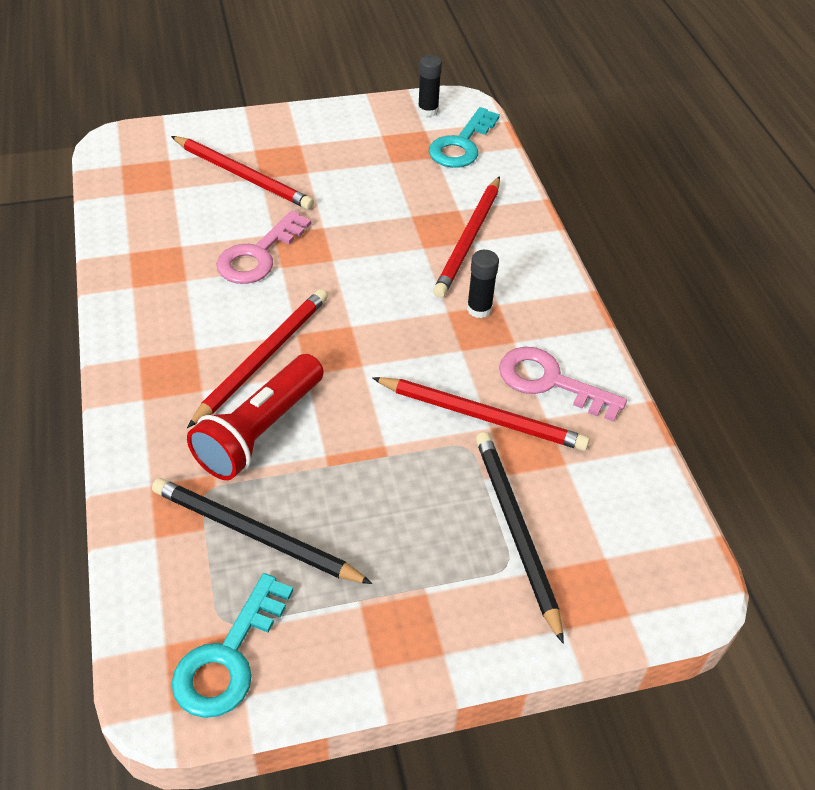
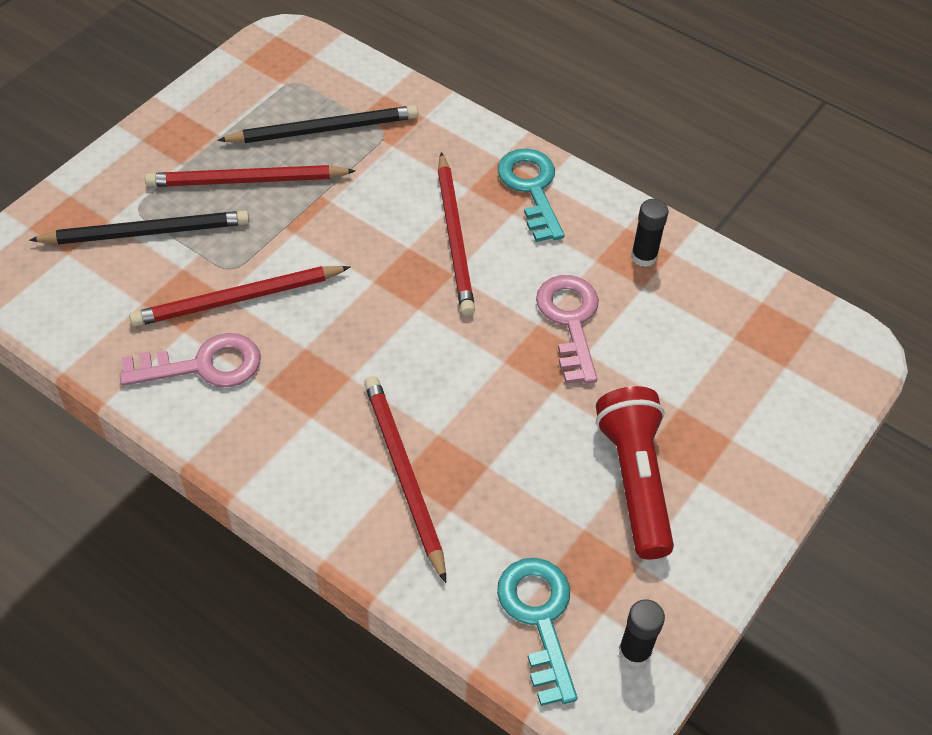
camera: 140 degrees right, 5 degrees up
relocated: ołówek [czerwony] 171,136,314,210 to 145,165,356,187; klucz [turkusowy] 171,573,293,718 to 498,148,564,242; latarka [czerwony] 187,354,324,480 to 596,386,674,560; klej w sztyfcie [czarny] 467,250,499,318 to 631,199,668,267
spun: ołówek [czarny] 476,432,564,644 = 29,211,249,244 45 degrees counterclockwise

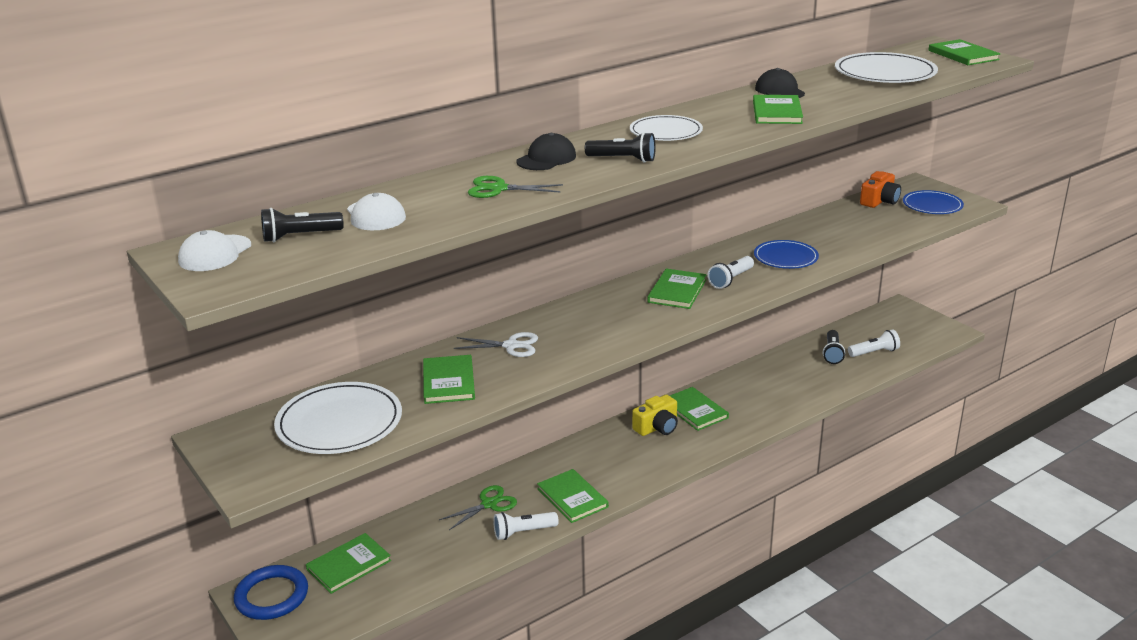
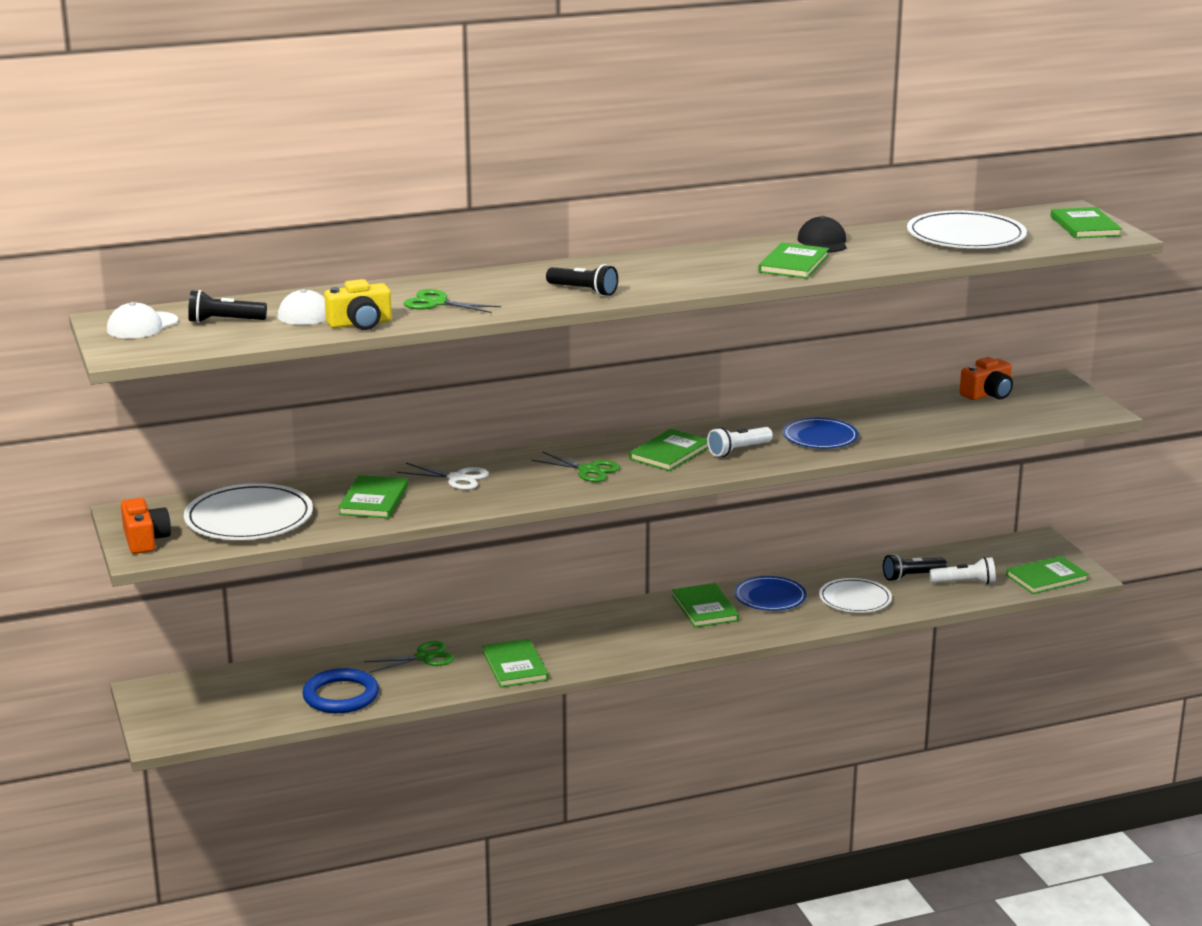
camera: 15 degrees right, 5 degrees down
missing: latarka [biały] 493,512,559,540; czapka [czarny] 516,133,576,170
appeared: aparat fotograficzny [pomarańczowy] 121,498,171,554; nożyczki [zielony] 531,451,620,482
relocated: pierścień [niebieski] 234,565,308,620 to 302,668,379,713; książka [zielony] 306,533,391,594 to 1006,556,1089,594; talerz [biały] 630,115,703,141 to 819,578,892,613; aparat fotograficzny [żółty] 632,395,678,436 to 324,279,392,330; talerz [niebieski] 903,190,964,214 to 734,576,806,611
spun: latarka [czarny] 823,330,845,364 = 883,554,947,581 45 degrees clockwise

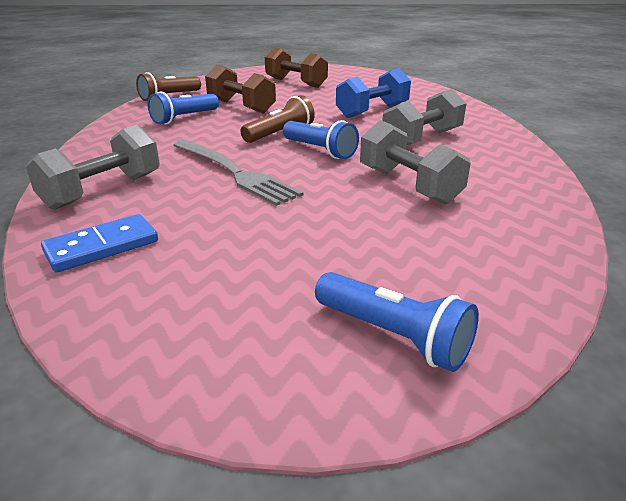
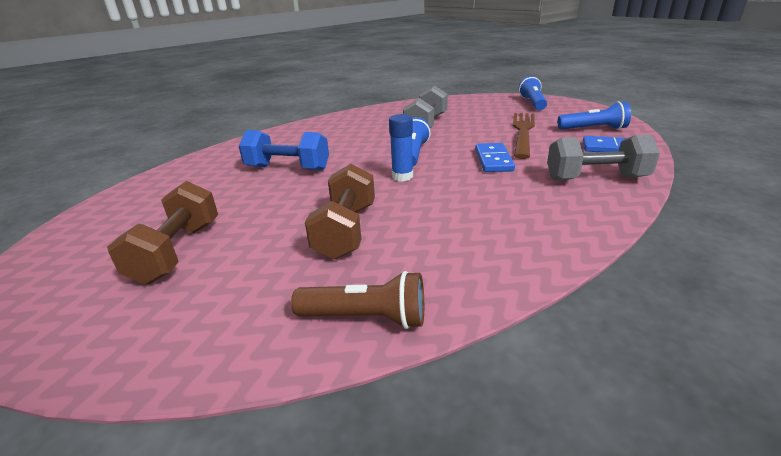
camera: 125 degrees left, 0 degrees up
missing: hantel [szary] 382,89,467,146
appeared: widelec [brązowy] 513,113,535,159
relocated: latarka [niebieski] 148,92,219,125 to 558,101,631,130
exchanged: widelec [szary] 173,140,303,206 to kostka domina [niebieski] 475,143,515,172; latarka [brązowy] 241,95,315,143 to klej w sztyfcie [niebieski] 389,114,413,182

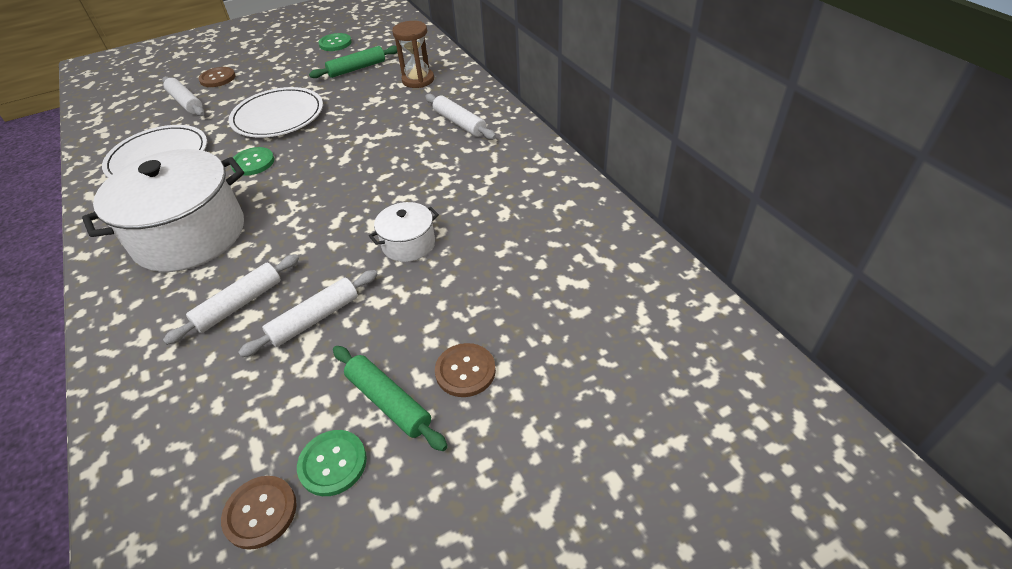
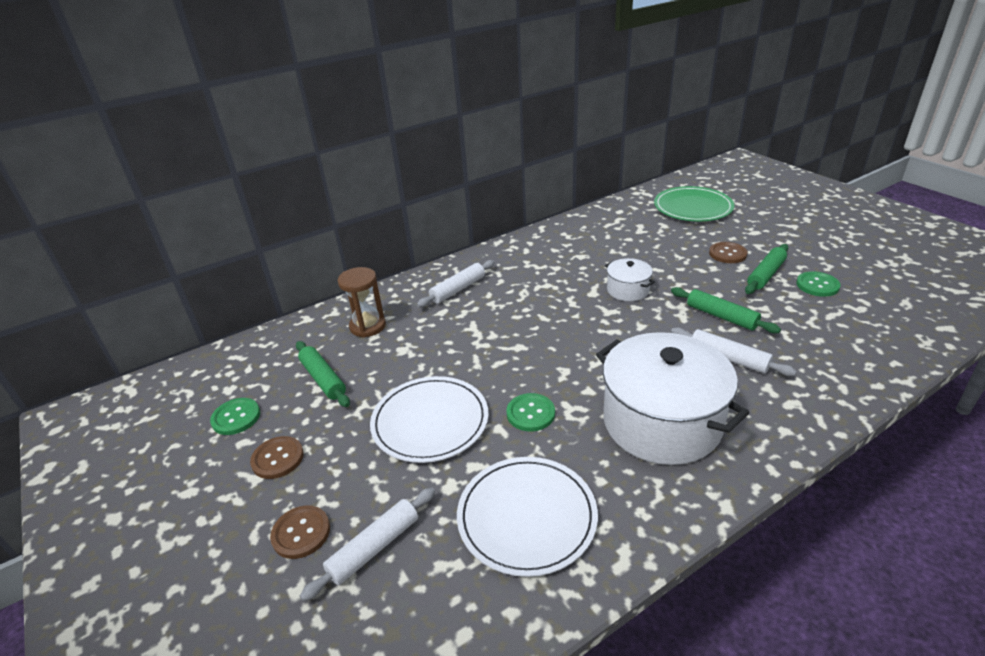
camera: 95 degrees left, 10 degrees down
appeared: talerz [zielony] 654,186,734,221
relocated: guzik [brązowy] 221,476,297,550 to 250,436,304,479
colour: wałek do ciasta [biały] 238,270,377,357 to wałek do ciasta [zielony] 671,287,781,333

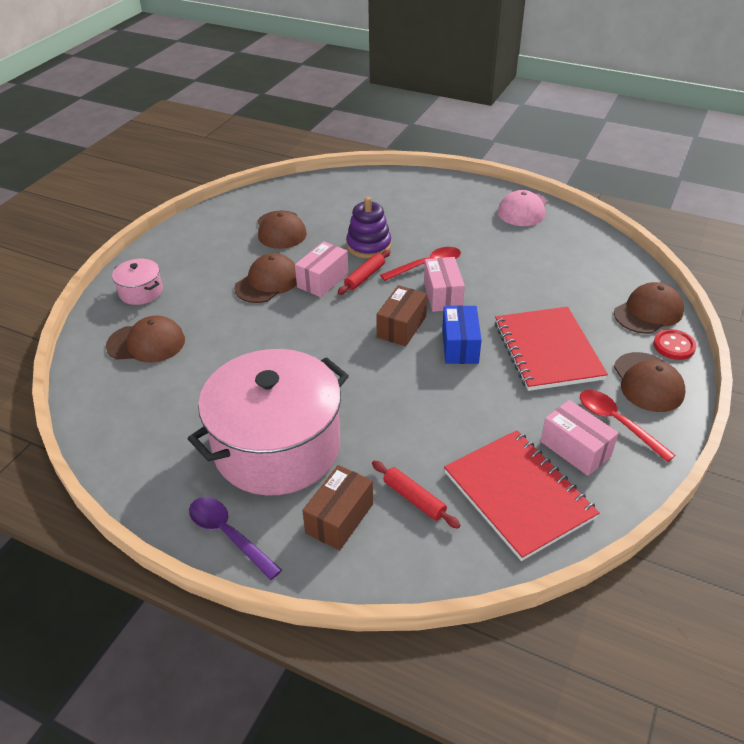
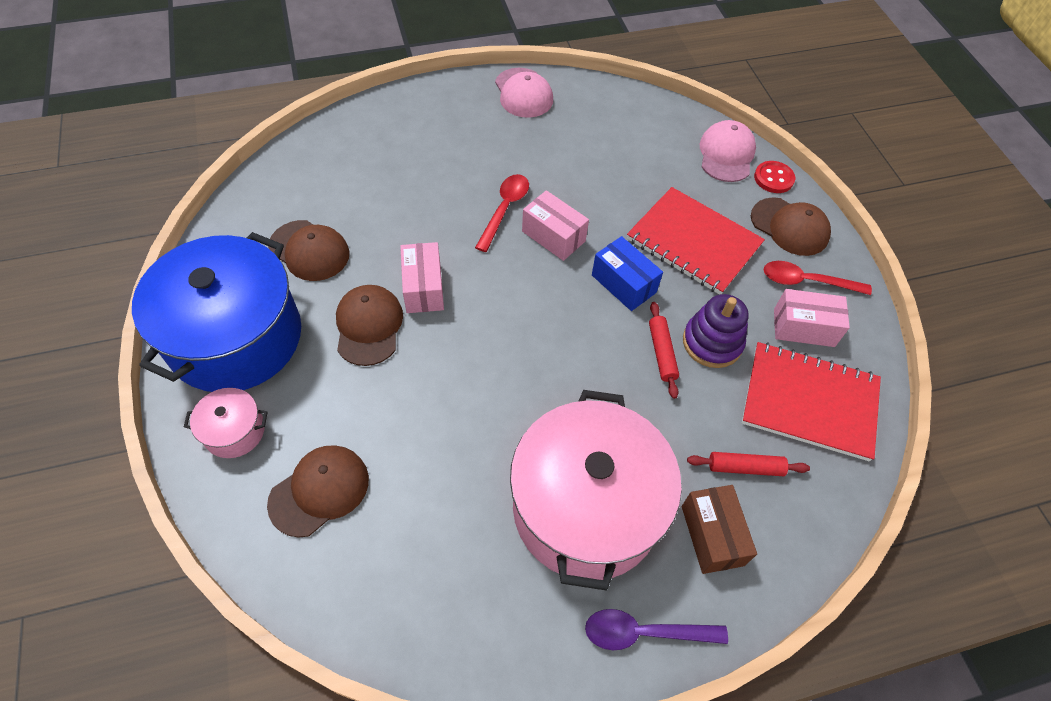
camera: 45 degrees left, 15 degrees up
missing: pudełko [brązowy] 376,285,427,346
appeared: garnek [niebieski] 132,232,301,392
relocated: wałek do ciasta [czerwony] 338,250,390,295 to 649,302,679,399; zabawka nakładanka [fioletowy] 346,197,391,258 to 683,294,749,368
colour: czapka [brązowy] 614,282,684,334 to czapka [różowy] 700,120,756,182

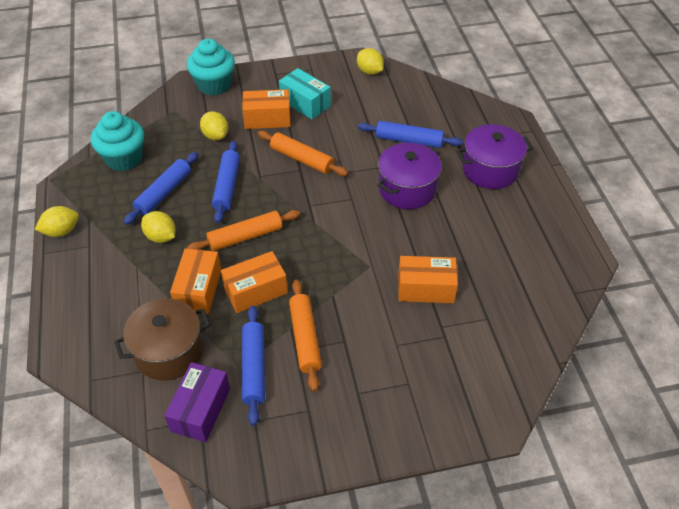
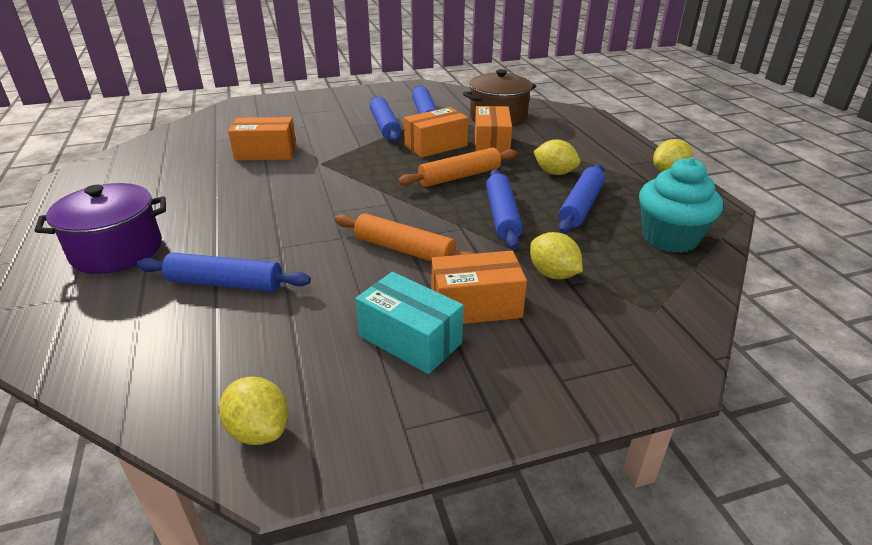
camera: 175 degrees right, 15 degrees down
missing: pudełko [fioletowy] 164,362,230,442; muffinka [turkusowy] 187,39,235,96; garnek [fioletowy] 377,143,442,209
colour: wałek do ciasta [pomarańczowy] 289,280,322,392 to wałek do ciasta [niebieski] 370,96,401,142

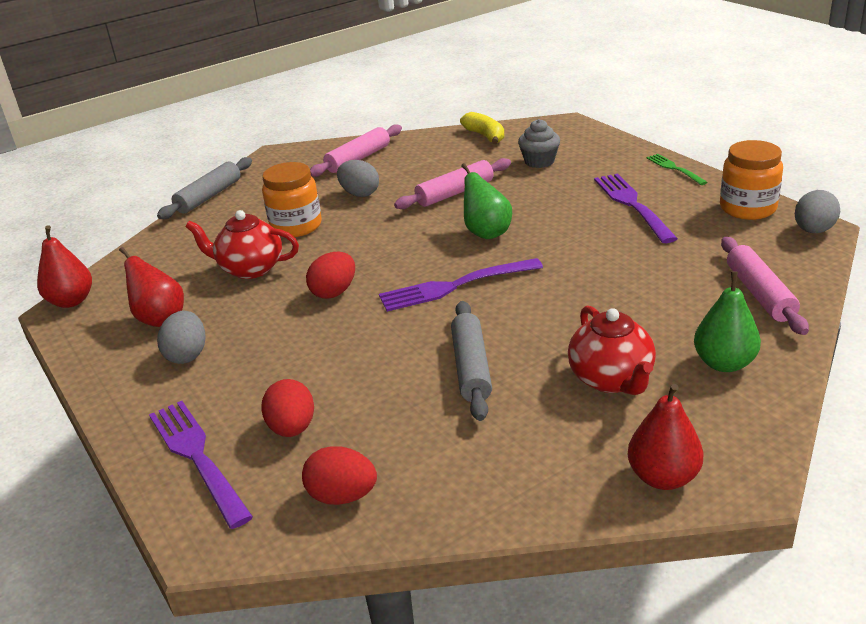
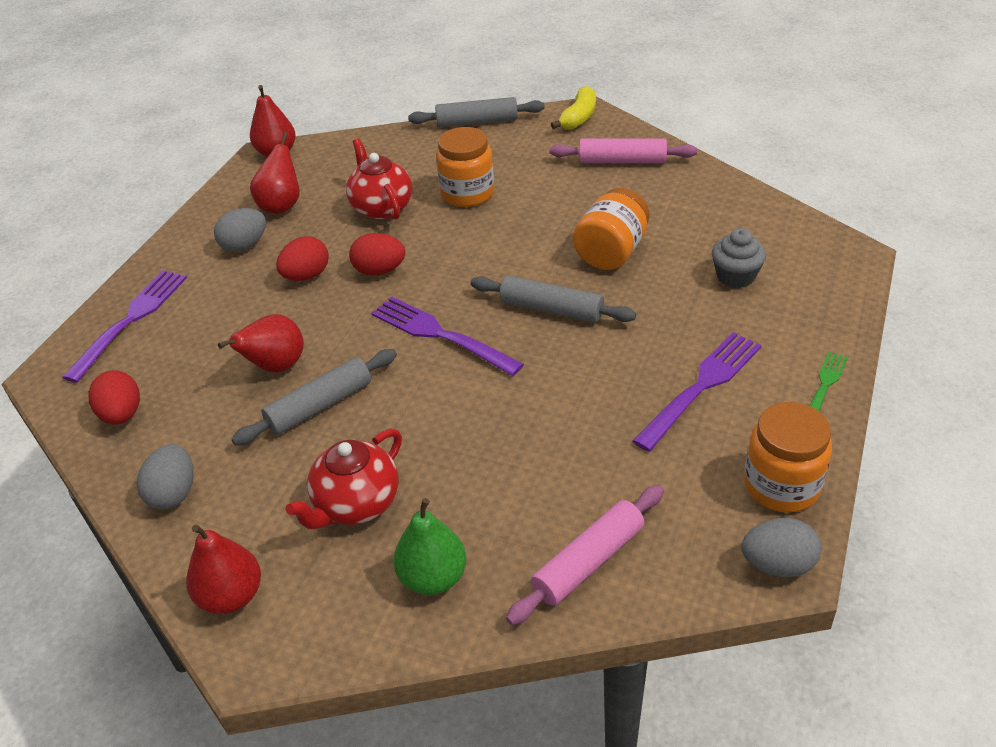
camera: 55 degrees right, 10 degrees up
appeared: gruszka [czerwony] 218,314,304,372
relocated: jajko [czerwony] 261,379,314,437 to 276,236,329,281; jajko [szary] 337,160,379,197 to 137,444,194,510; banan [żółty] 460,112,504,144 to 551,86,596,130
exchanged: wałek do ciasta [różowy] 394,158,511,209 to słoik [pomarańczowy] 573,188,649,270; gruszka [zielony] 461,163,512,239 to wałek do ciasta [szary] 471,275,636,323

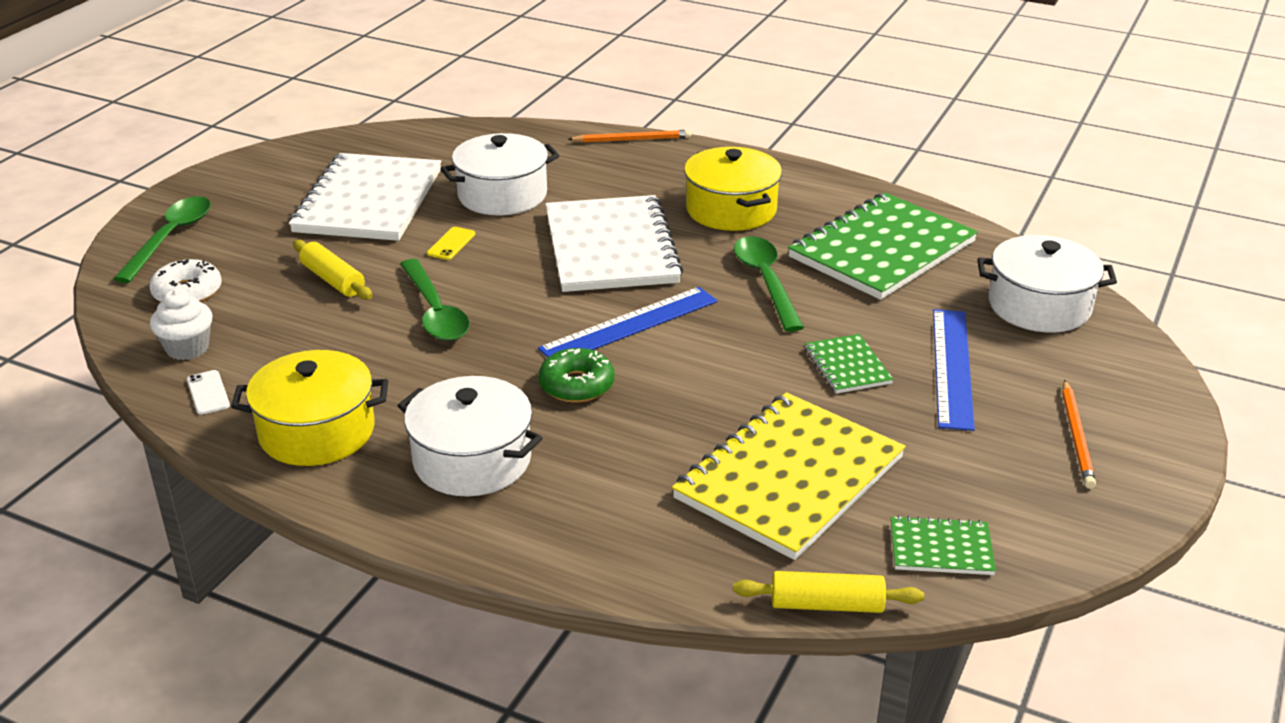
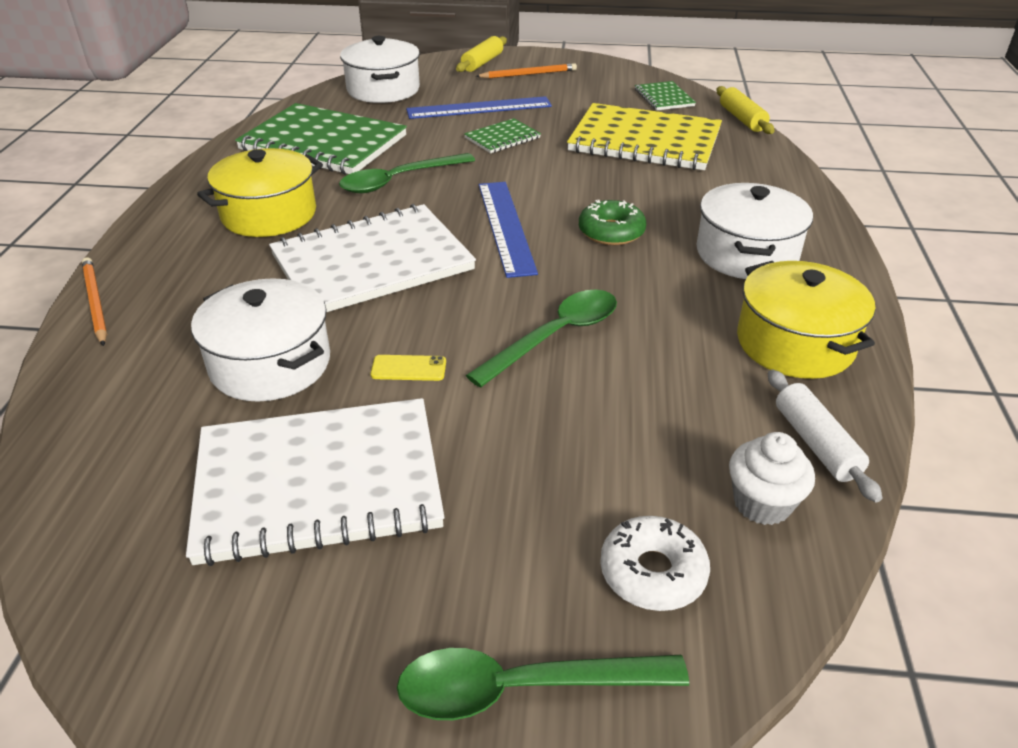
camera: 110 degrees left, 5 degrees up
relocated: wałek do ciasta [żółty] 293,240,373,300 to 456,36,507,72
exchanged: telefon [biały] 187,370,230,415 to wałek do ciasta [biały] 768,370,882,503
spun: linijka [niebieski] 538,287,717,358 = 479,182,538,278 45 degrees clockwise

